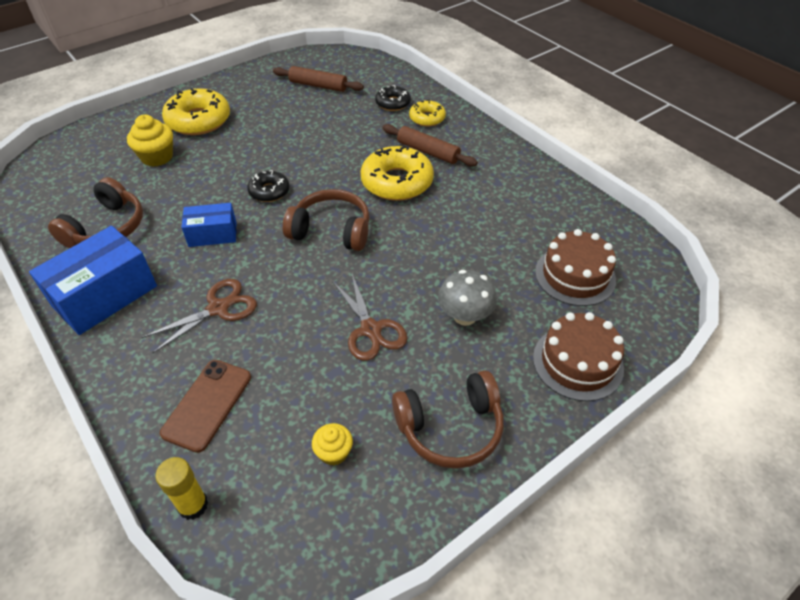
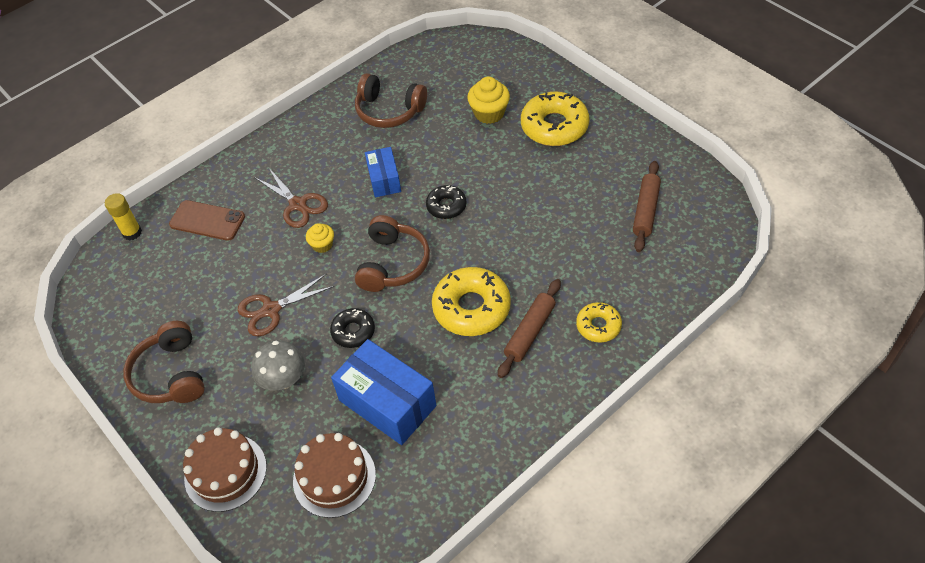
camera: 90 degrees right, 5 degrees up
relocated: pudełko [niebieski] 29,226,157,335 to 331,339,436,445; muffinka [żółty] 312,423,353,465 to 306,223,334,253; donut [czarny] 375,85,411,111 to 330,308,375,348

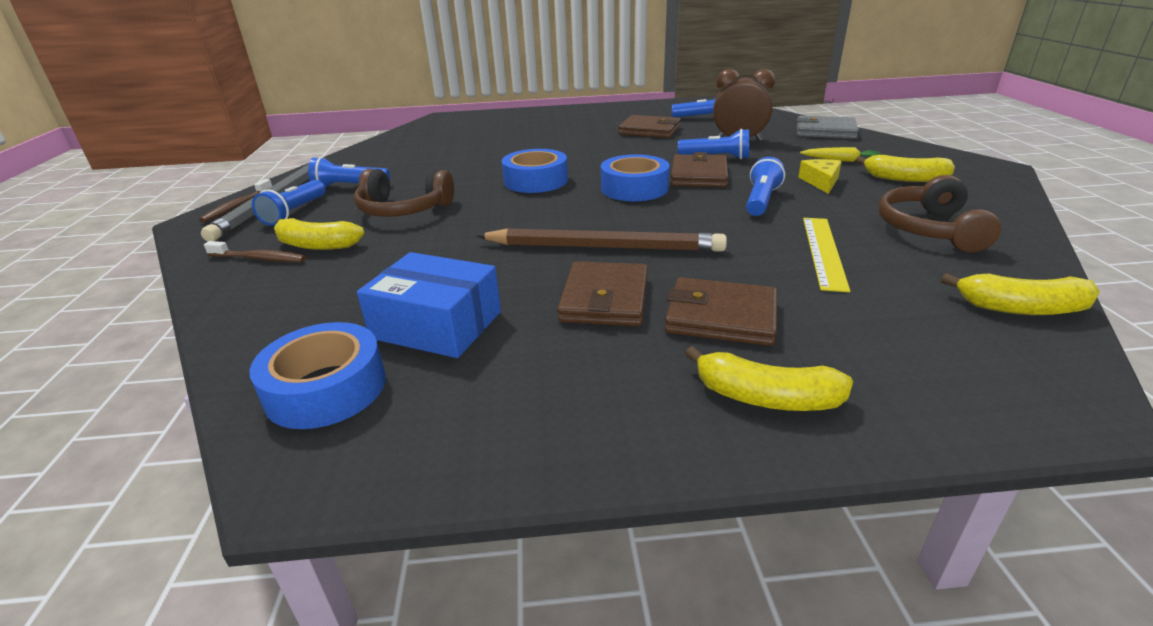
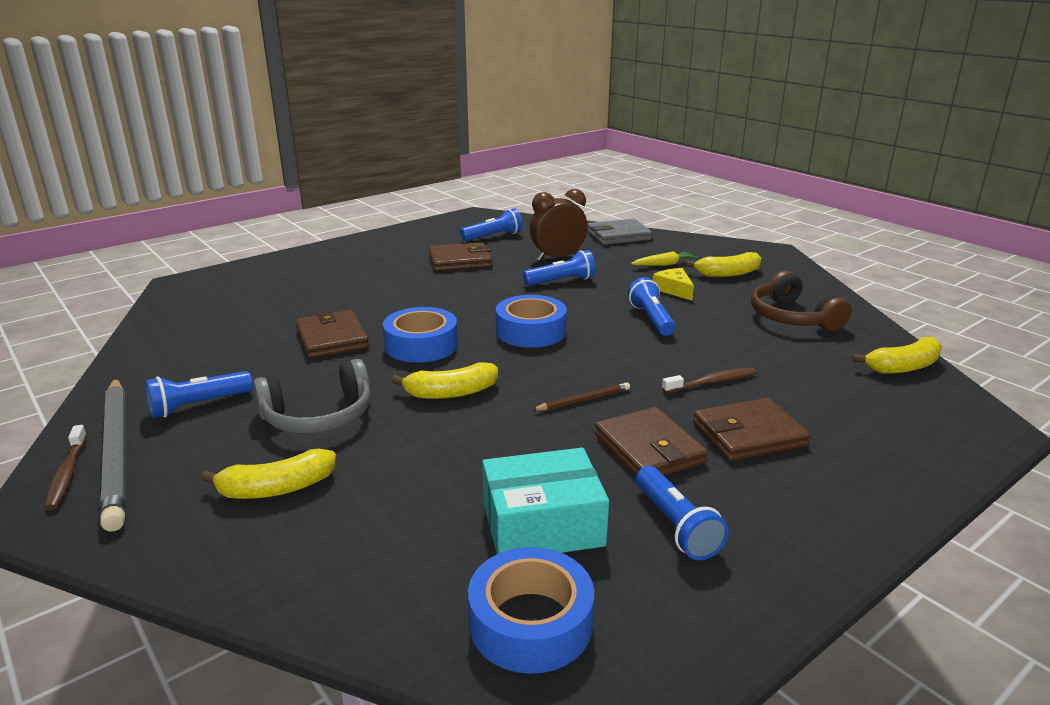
camera: 35 degrees left, 5 degrees down
missing: linijka [żółty] 803,218,850,292
relocated: szczoteczka do zębów [brązowy] 204,241,306,262 to 662,368,756,393; latarka [niebieski] 252,180,326,226 to 636,466,729,560; portfel [brązowy] 671,152,728,187 to 296,310,369,358; banan [żółty] 685,346,853,411 to 391,362,498,399
colour: słuchawki [brązowy] 354,169,454,217 to słuchawki [szary] 253,359,371,434; pudełko [niebieski] 357,252,501,358 to pudełko [turkusowy] 482,448,609,554
size: ołówek [brązowy] 476,228,727,252 = 532,382,630,411 x0.44

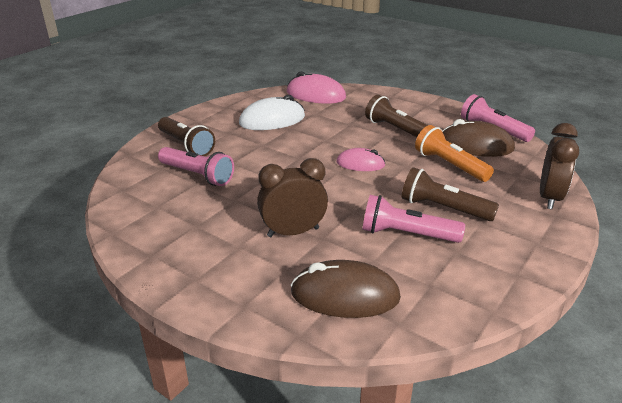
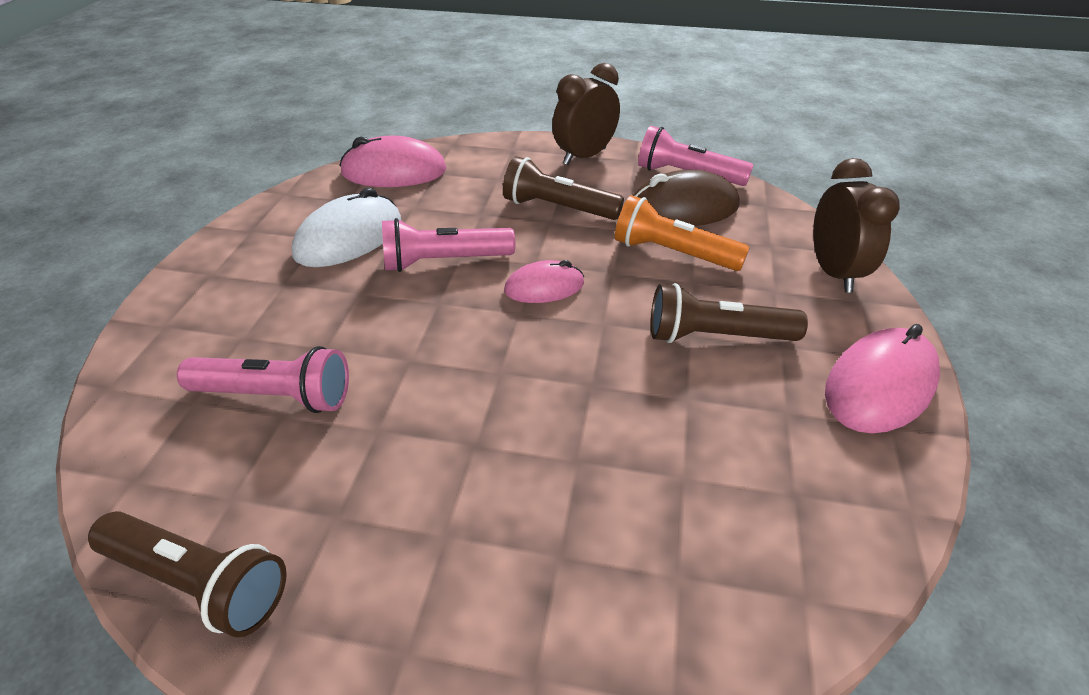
camera: 25 degrees left, 10 degrees up
missing: myszka [brązowy] 290,260,401,318
appeared: myszka [różowy] 825,324,940,434
relocated: latarka [brązowy] 158,117,215,156 to 88,511,287,638; budzik [brązowy] 257,158,328,237 to 552,63,620,165; latarka [różowy] 362,195,465,243 to 382,218,515,272

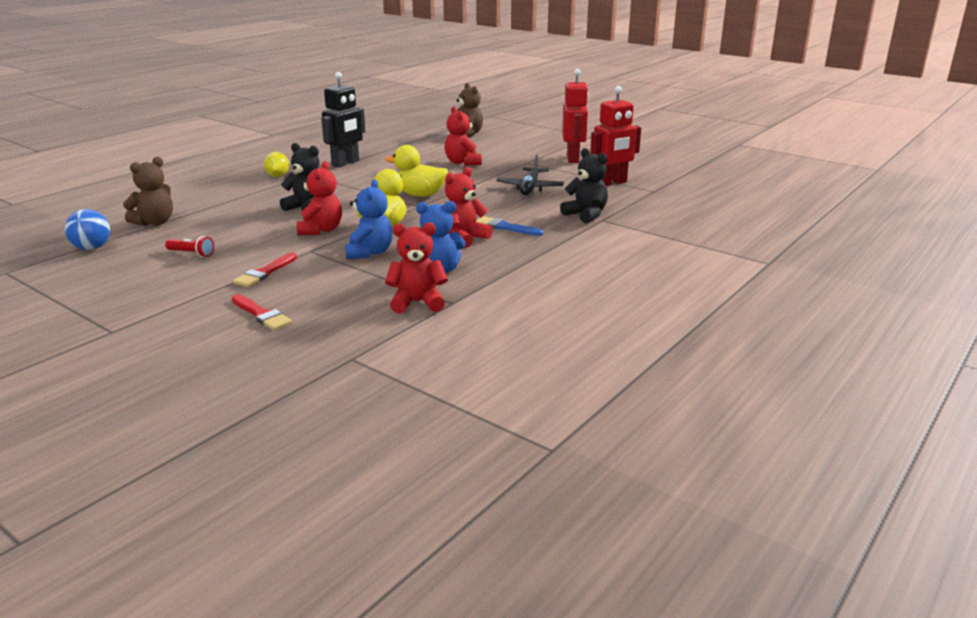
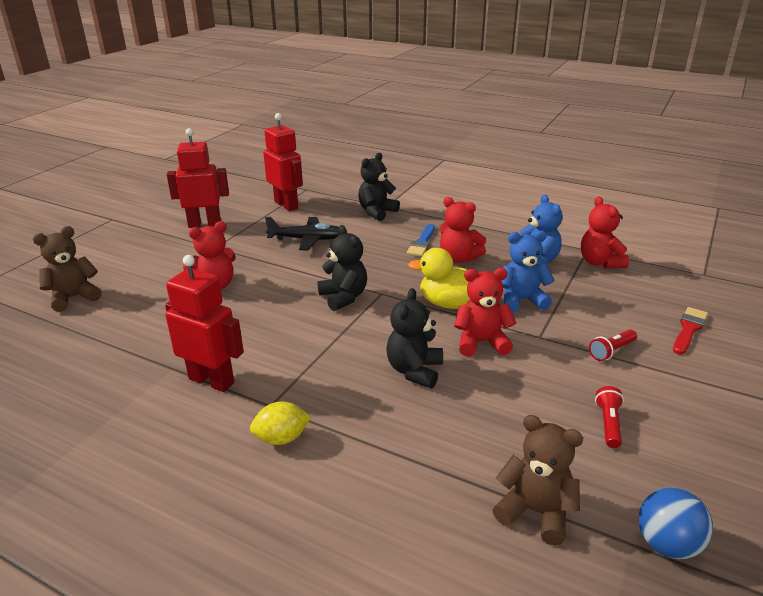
camera: 100 degrees left, 5 degrees up
exchanged: pędzel [czerwony] 233,253,297,287 to latarka [czerwony] 589,329,637,361; kaczka [żółty] 385,145,448,197 to miś [czarny] 317,225,367,311
colour: robot [czarny] 321,72,365,168 to robot [czerwony] 165,255,244,392

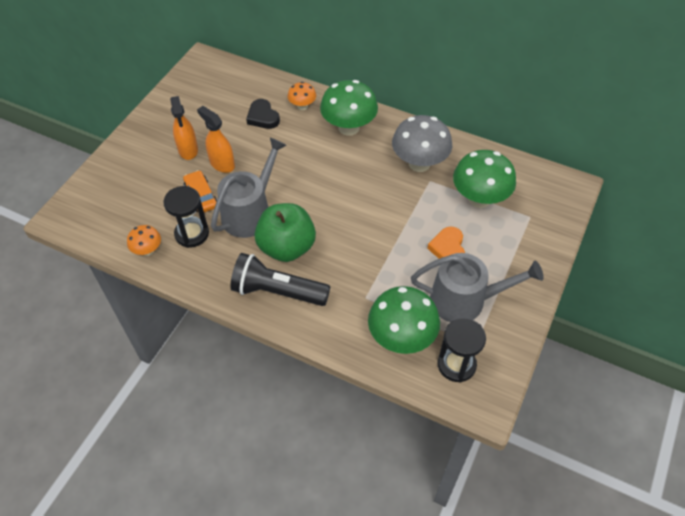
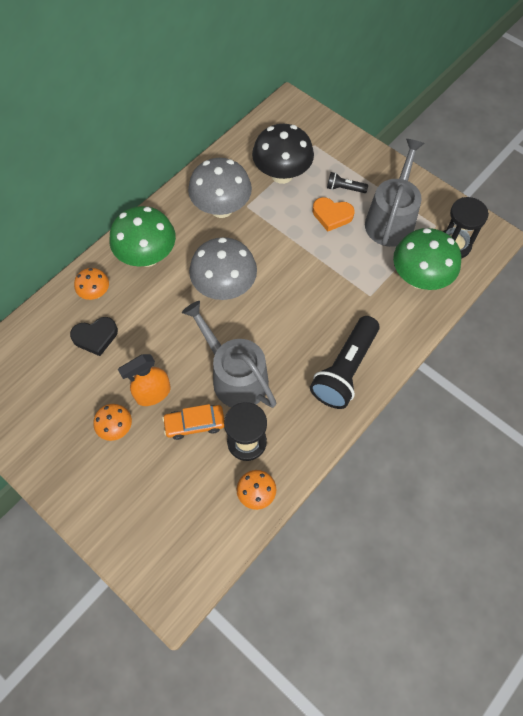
camera: 75 degrees left, 10 degrees up
missing: jabłko [zielony] 254,203,316,262
appeared: grzyb [szary] 189,237,257,300; latarka [czarny] 327,172,368,193
exchanged: spryskiwacz [pomarańczowy] 170,96,198,160 to grzyb [pomarańczowy] 93,404,132,441
colour: grzyb [zielony] 453,150,516,208 to grzyb [czarny] 252,124,314,184

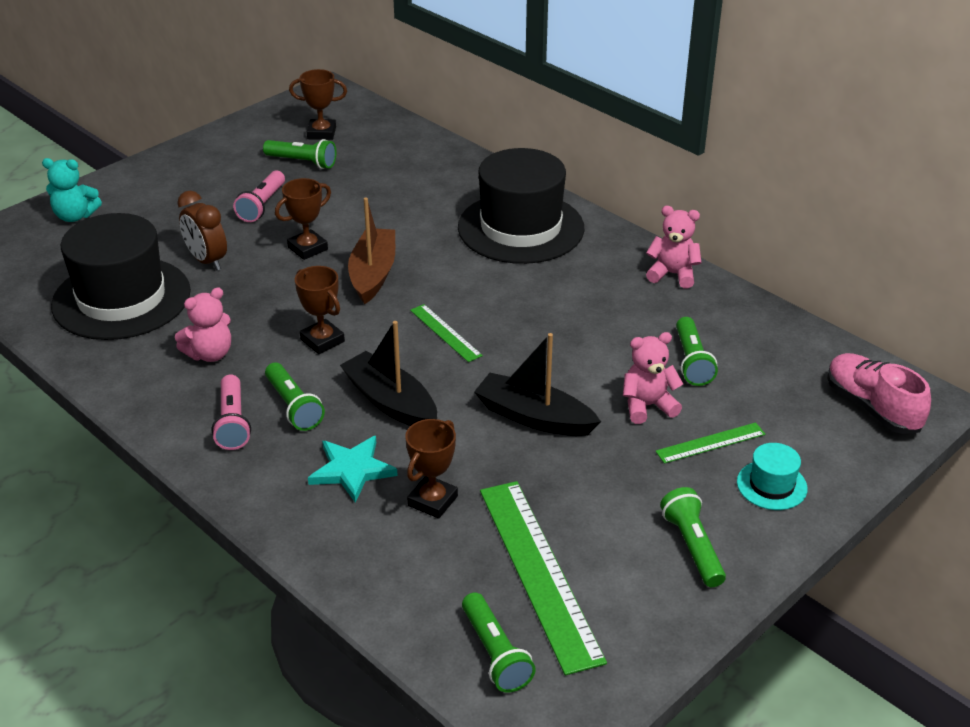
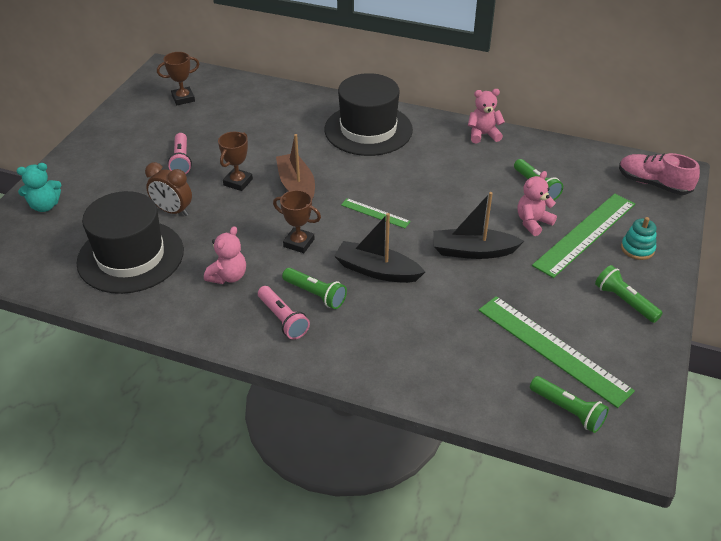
camera: 25 degrees left, 5 degrees up
missing: latarka [zielony] 263,139,336,169; gwiazda [turkusowy] 308,436,398,503; puchar [brązowy] 405,419,458,519
exchanged: kapelusz [turkusowy] 737,443,808,510 to zabawka nakładanka [turkusowy] 621,217,656,260
size: linijka [zielony] 655,422,765,464 = 532,194,635,278 x2.00

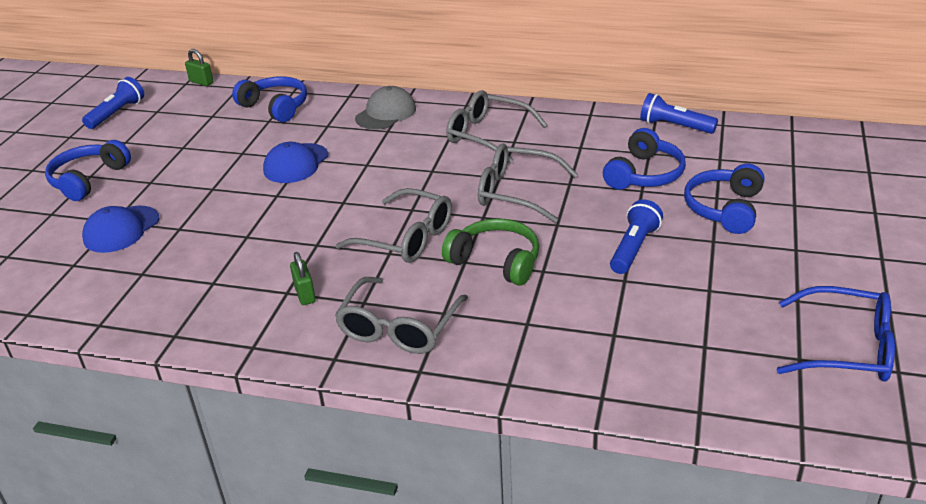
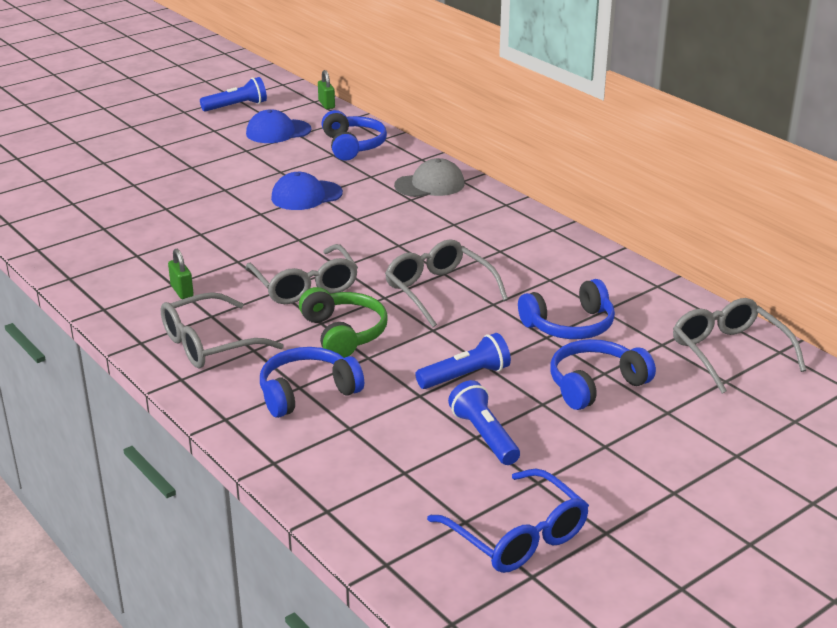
camera: 35 degrees right, 5 degrees down
relocated: słuchawki [niebieski] 45,140,131,201 to 260,347,364,418; czapka [niebieski] 82,205,159,253 to 246,109,312,143; okulary [szary] 446,90,547,163 to 673,298,806,393; latarka [niebieski] 640,93,718,134 to 448,380,520,465
spun: kłódka [zielony] 290,252,316,305 = 168,249,194,299 45 degrees counterclockwise

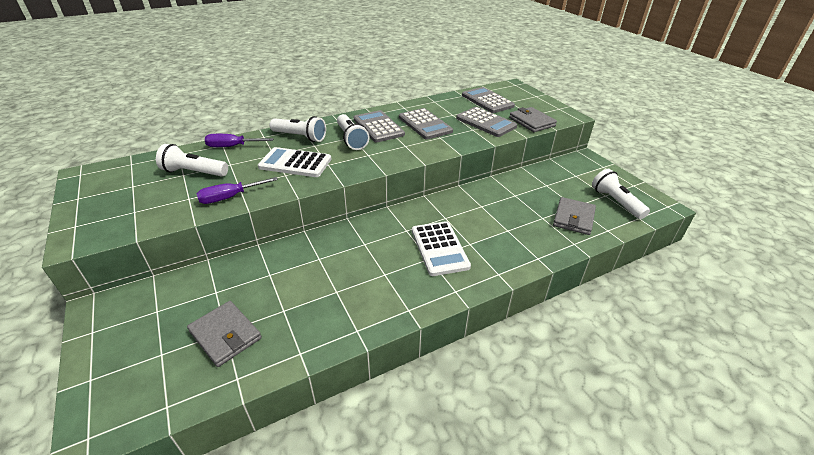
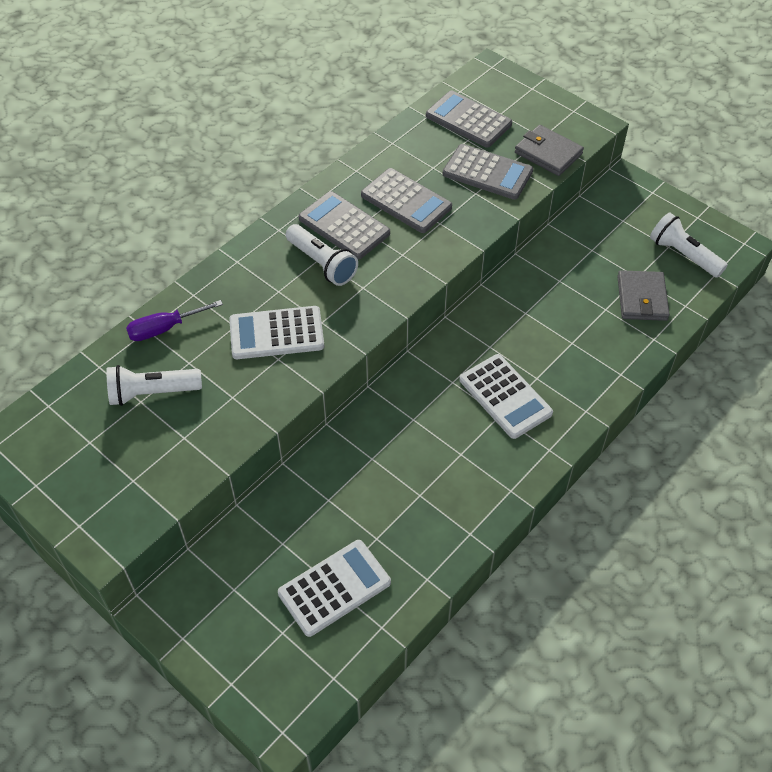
camera: 20 degrees left, 15 degrees up
missing: śrubokręt [fioletowy] 197,177,278,204; latarka [biały] 270,116,326,142
exchanged: portfel [szary] 187,301,262,367 to kalkulator [biały] 278,540,391,637

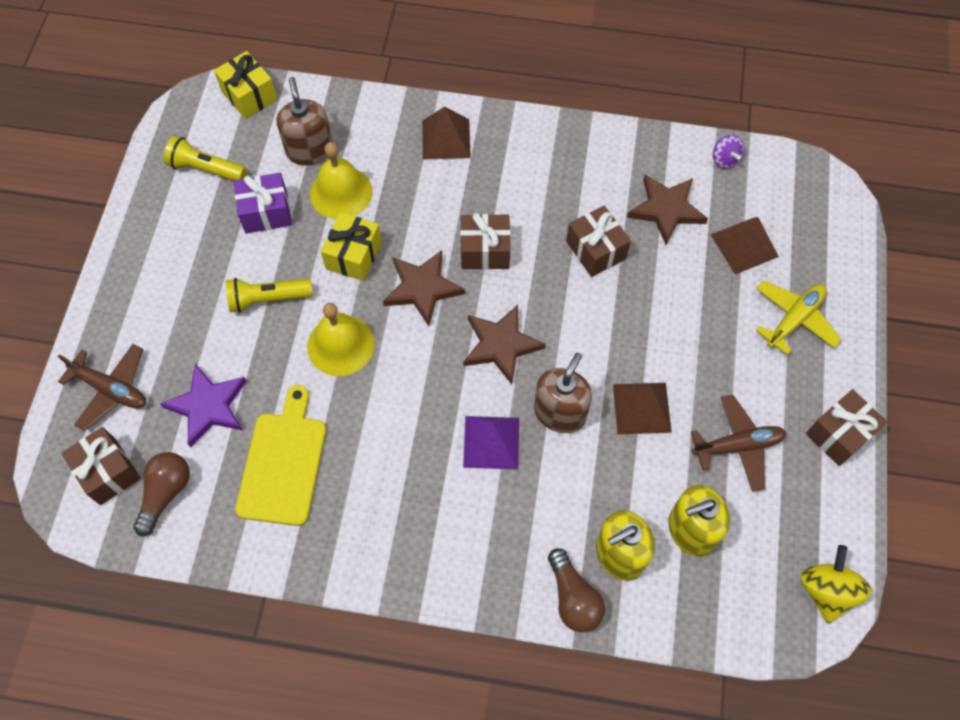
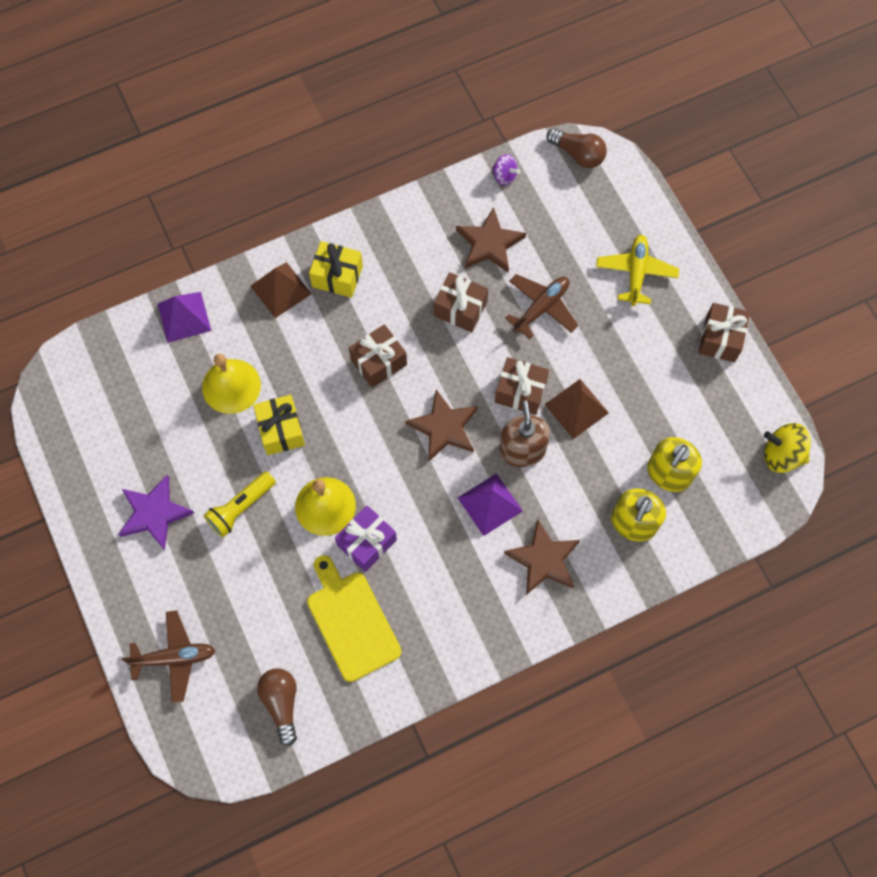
camera: 35 degrees left, 5 degrees up
missing: latarka [żółty] 164,136,246,181; dozownik mydła [brązowy] 277,77,333,166; piramida [brązowy] 711,217,779,274
appeared: piramida [fioletowy] 158,292,211,343
relocated: prezent [brązowy] 61,427,141,505 to 495,357,549,415; gwiazda [fioletowy] 160,363,247,447 to 118,475,194,550; prezent [żółty] 214,51,277,119 to 309,241,363,298; prezent [fioletowy] 234,173,292,233 to 335,505,397,572; gwiazda [brązowy] 383,250,465,326 to 504,519,580,595; żarówka [brązowy] 548,548,605,632 to 546,128,607,168; samolot [brązowy] 691,395,786,492 to 505,274,578,339
spun: bączek [żółty] 801,545,872,624 = 764,423,811,473 45 degrees counterclockwise

